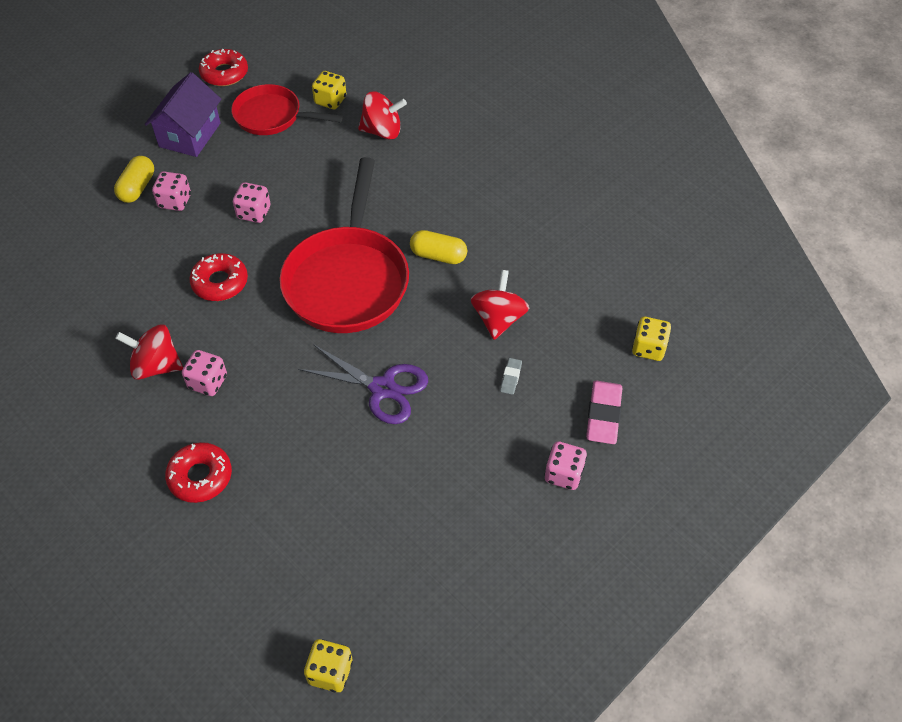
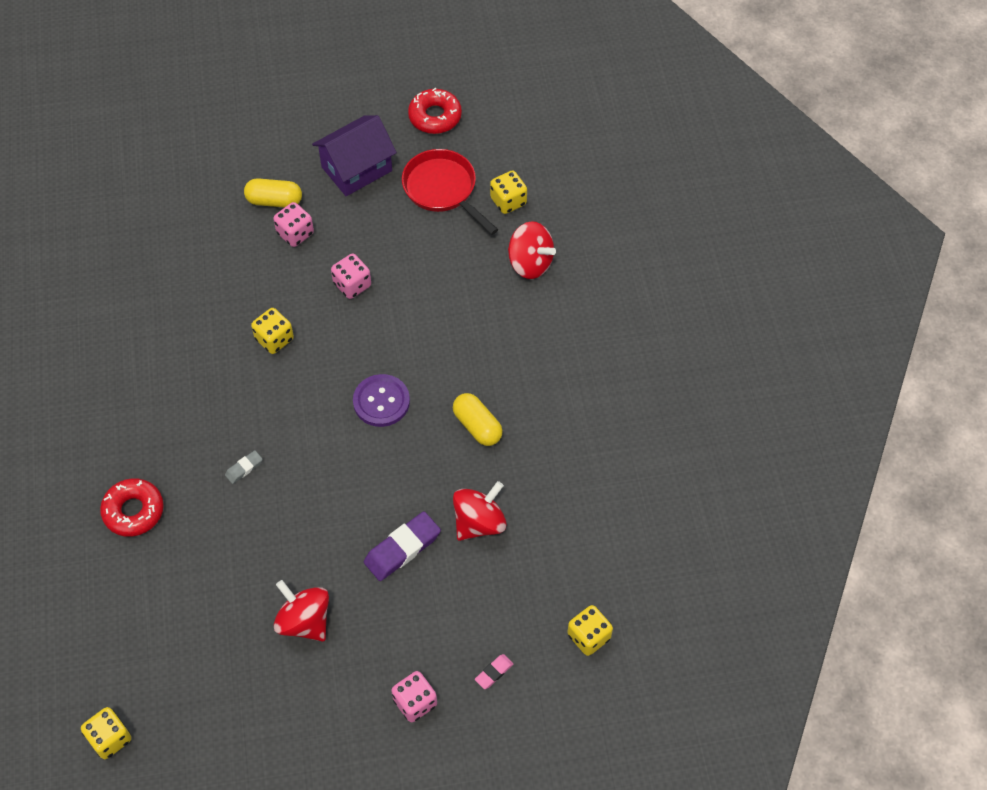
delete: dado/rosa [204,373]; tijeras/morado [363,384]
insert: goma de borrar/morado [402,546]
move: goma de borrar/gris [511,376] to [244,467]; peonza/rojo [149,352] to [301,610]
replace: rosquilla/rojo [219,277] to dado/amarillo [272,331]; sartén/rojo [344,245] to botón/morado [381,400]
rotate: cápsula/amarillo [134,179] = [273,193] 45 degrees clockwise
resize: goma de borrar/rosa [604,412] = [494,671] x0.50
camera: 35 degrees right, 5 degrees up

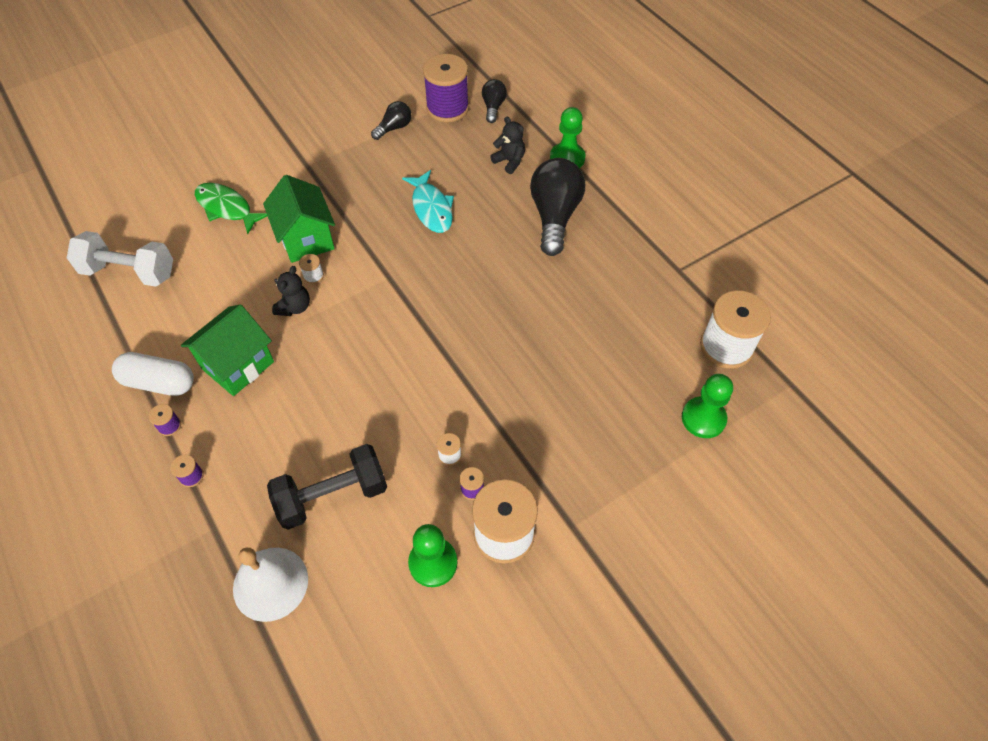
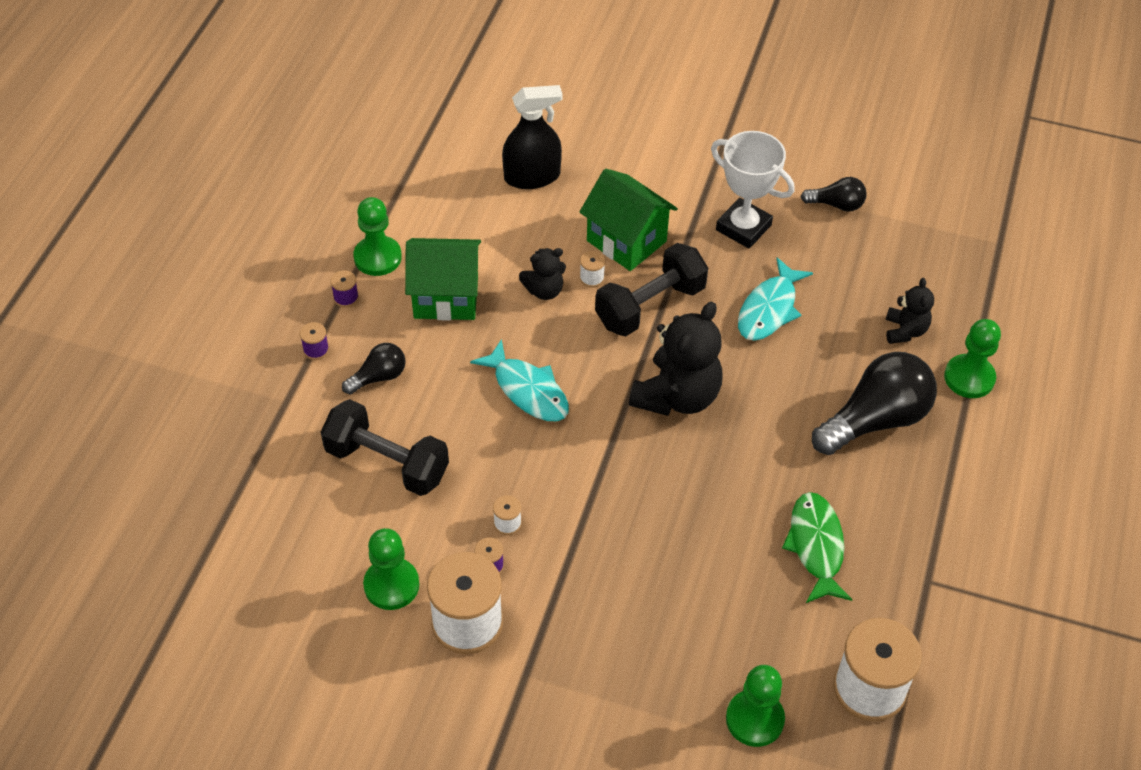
delete: mancuerna/blanco [120,259]; campana/blanco [270,585]; carrete/morado [446,88]
insert: pez/turquesa [519,380]; pulverizador/negro [532,137]; mancuerna/negro [651,289]; osito/negro [676,358]; trofeo/blanco [753,189]
move: bombilla/negro [494,101] to [374,368]; pez/verde [231,208] to [817,547]
replace: cápsula/blanco [153,374] to peón/verde [377,236]
rotate: casa/verde [299,219] = [629,219] 75 degrees counterclockwise
camera: 50 degrees right, 5 degrees down

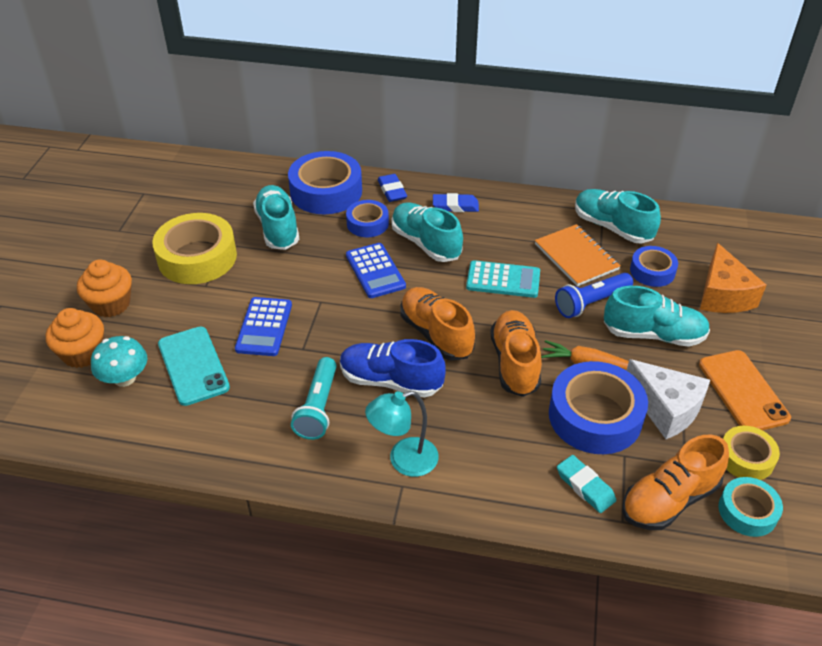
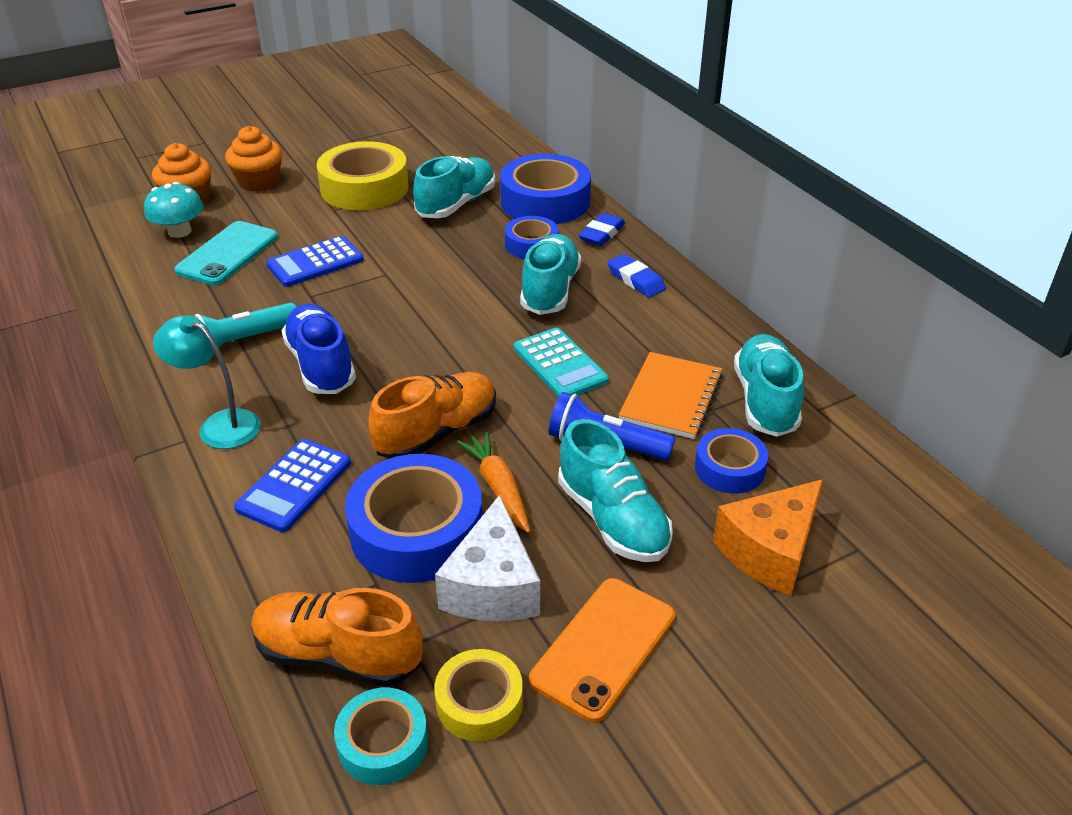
delete: zapato/naranja [437,324]; goma de borrar/turquesa [586,484]
move: calculadora/azul [376,270] to [292,485]
camera: 50 degrees right, 5 degrees down

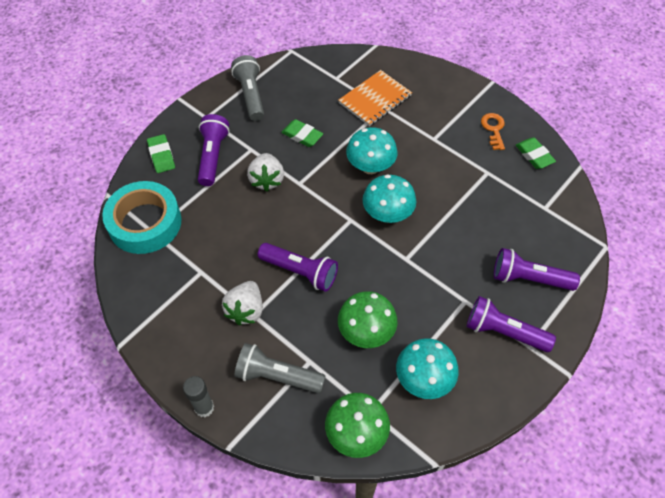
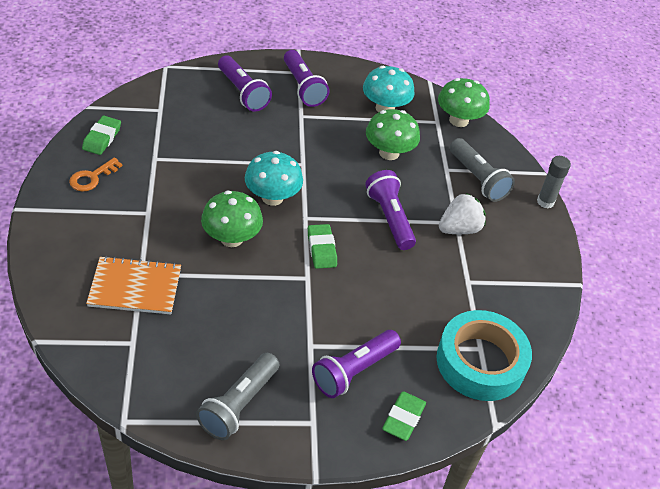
delete: fresa/blanco [265,172]
move: goma de borrar/verde [302,133] to [322,246]
recolor: seta/turquesa [372,150] to seta/verde [232,219]
camera: 140 degrees left, 10 degrees down

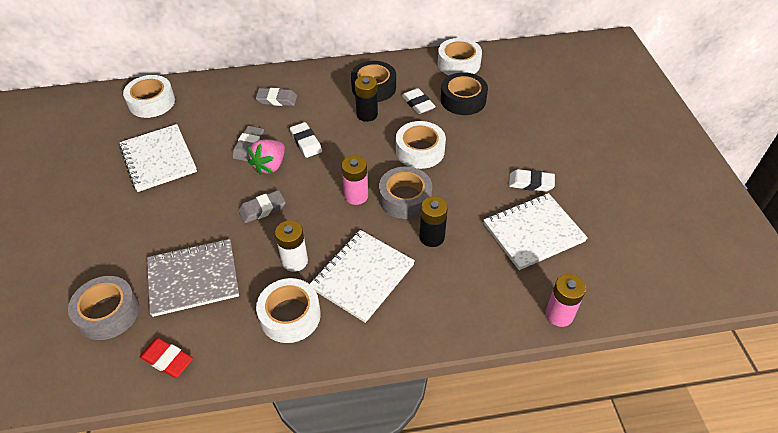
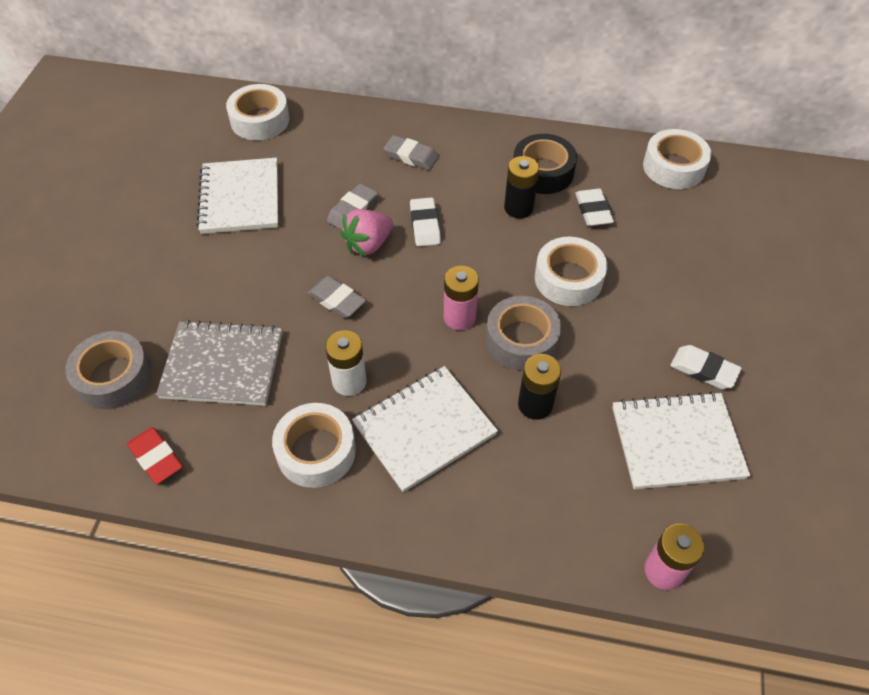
delete: cinta adhesiva/negro [464,93]
rotate: goma de borrar/gris [262,206] = [336,297] 45 degrees clockwise
camera: 20 degrees right, 5 degrees up

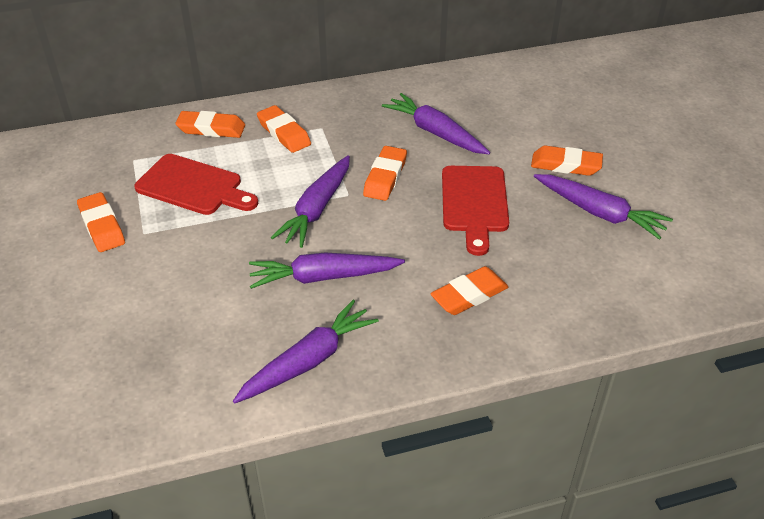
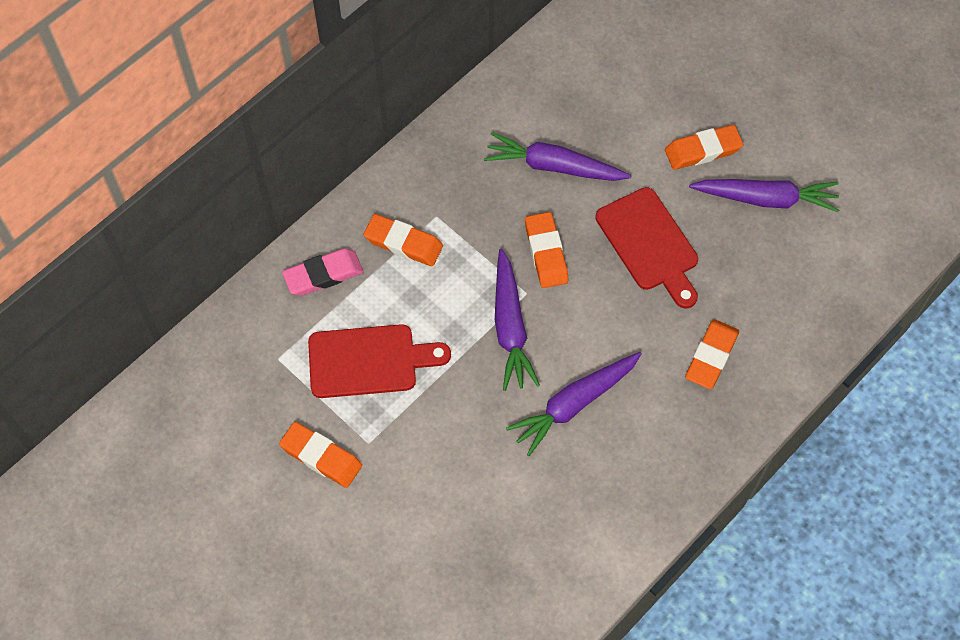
delete: zanahoria/morado [306,351]
recolor: goma de borrar/naranja [210,124] to goma de borrar/rosa [323,272]
camera: 30 degrees left, 20 degrees up

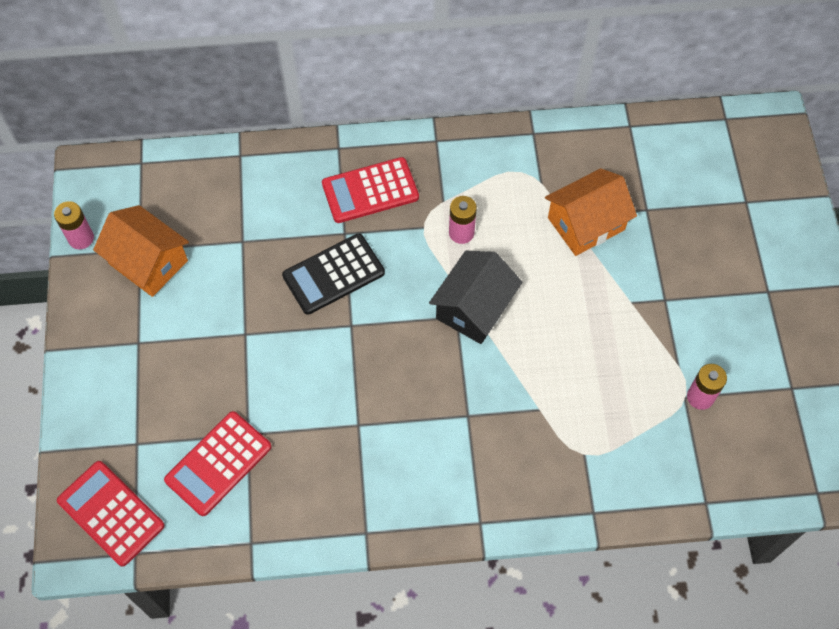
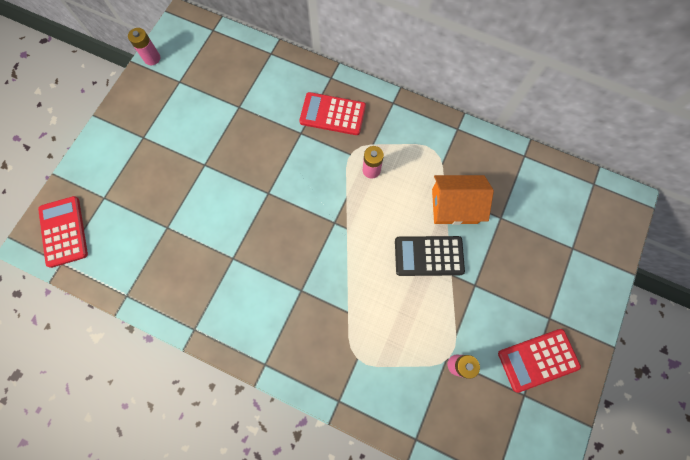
delete: casa/naranja [141,251]; casa/negro [475,297]
move: calculadora/negro [333,274] to [430,256]; calculadora/rojo [217,463] to [539,361]
camera: 30 degrees right, 10 degrees up

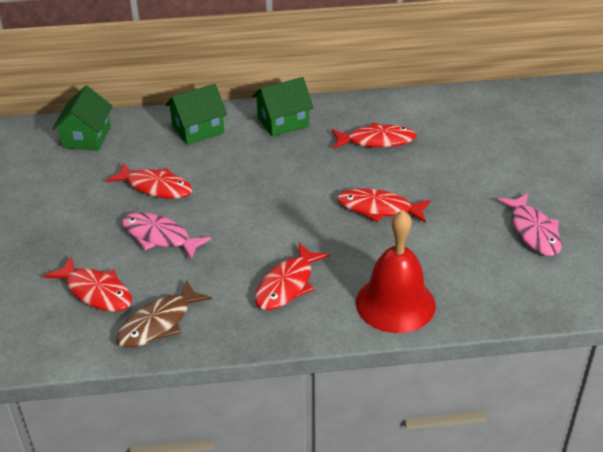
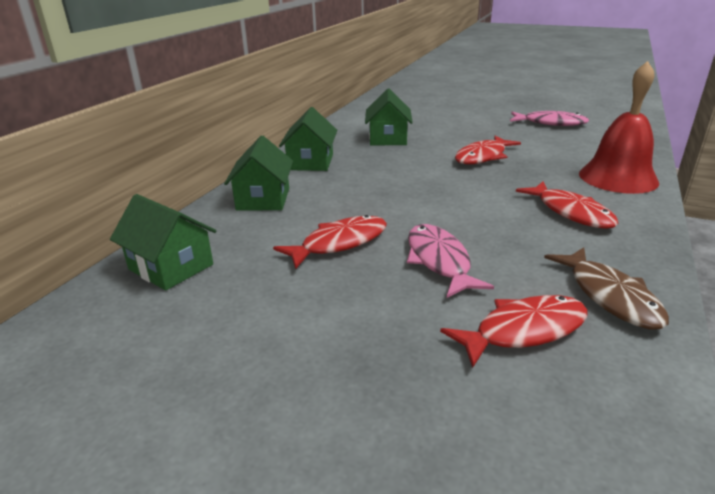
replace: pez/rojo [374,135] to casa/verde [389,117]
rotate: pez/rosa [166,236] = [450,261] 105 degrees clockwise
camera: 60 degrees left, 10 degrees down

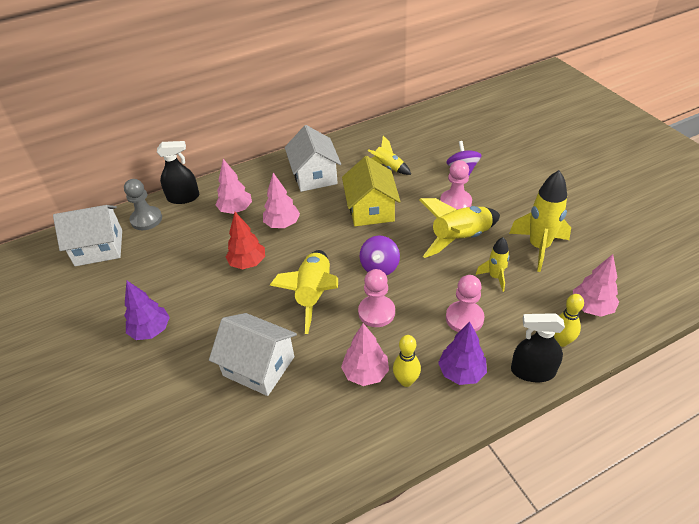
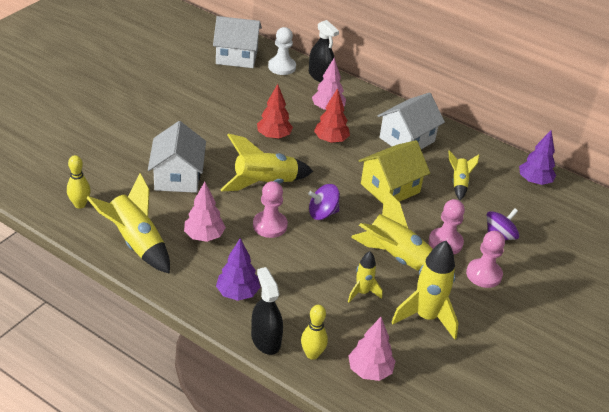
insert: cohete/amarillo [128,223]
move: bolo/amarillo [407,361] to [79,182]; peón/rosa [465,303] to [485,259]; árbol/morado [147,310] to [537,157]
recolor: peón/gris [143,204] to peón/blanco [282,51]; árbol/rosa [281,200] to árbol/rojo [332,115]
rotate: casa/blanco [87,235] = [237,42] 45 degrees counterclockwise
camera: 55 degrees right, 5 degrees down

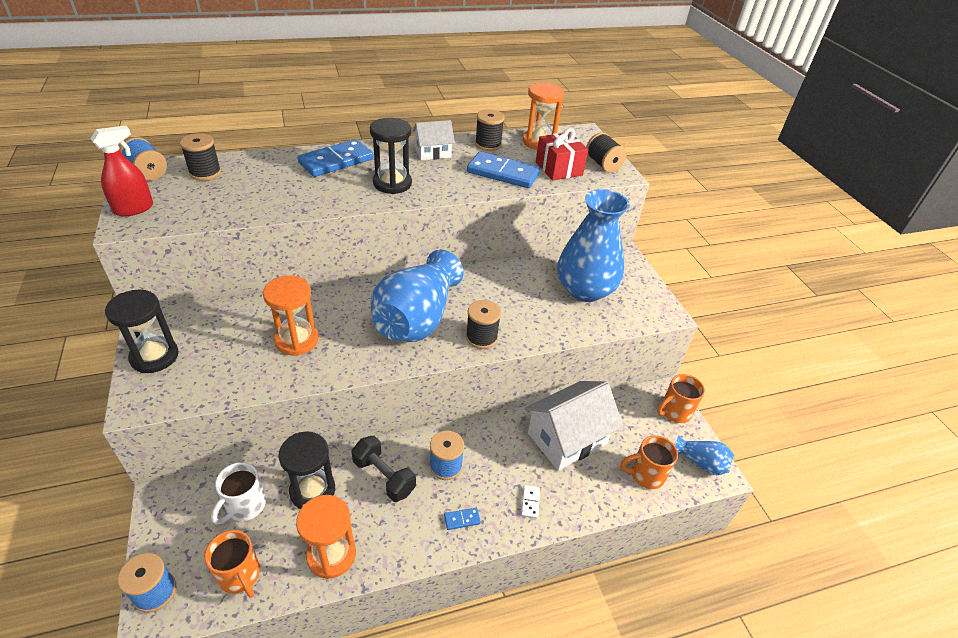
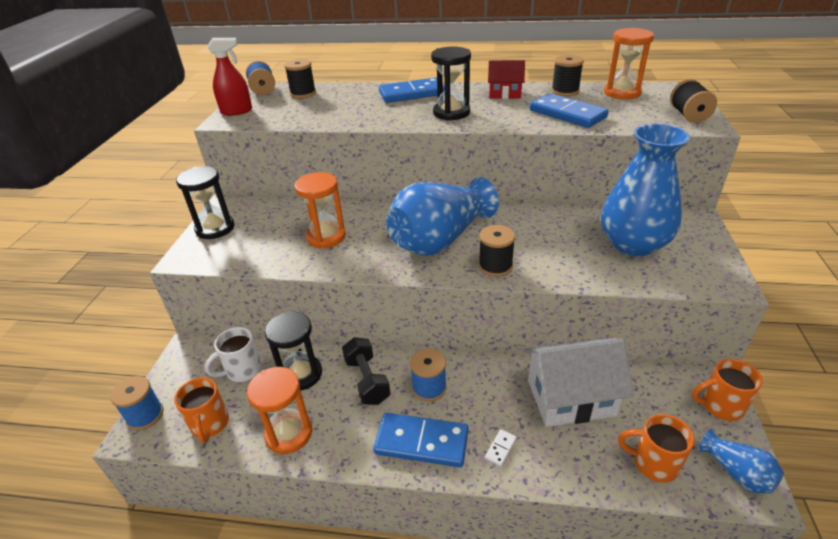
delete: regalo/rojo [562,154]
recolor: casa/blanco [433,140] to casa/rojo [506,79]
resize: ficha de dominó/azul [462,519] = [421,440] x2.42
camera: 30 degrees right, 5 degrees down

